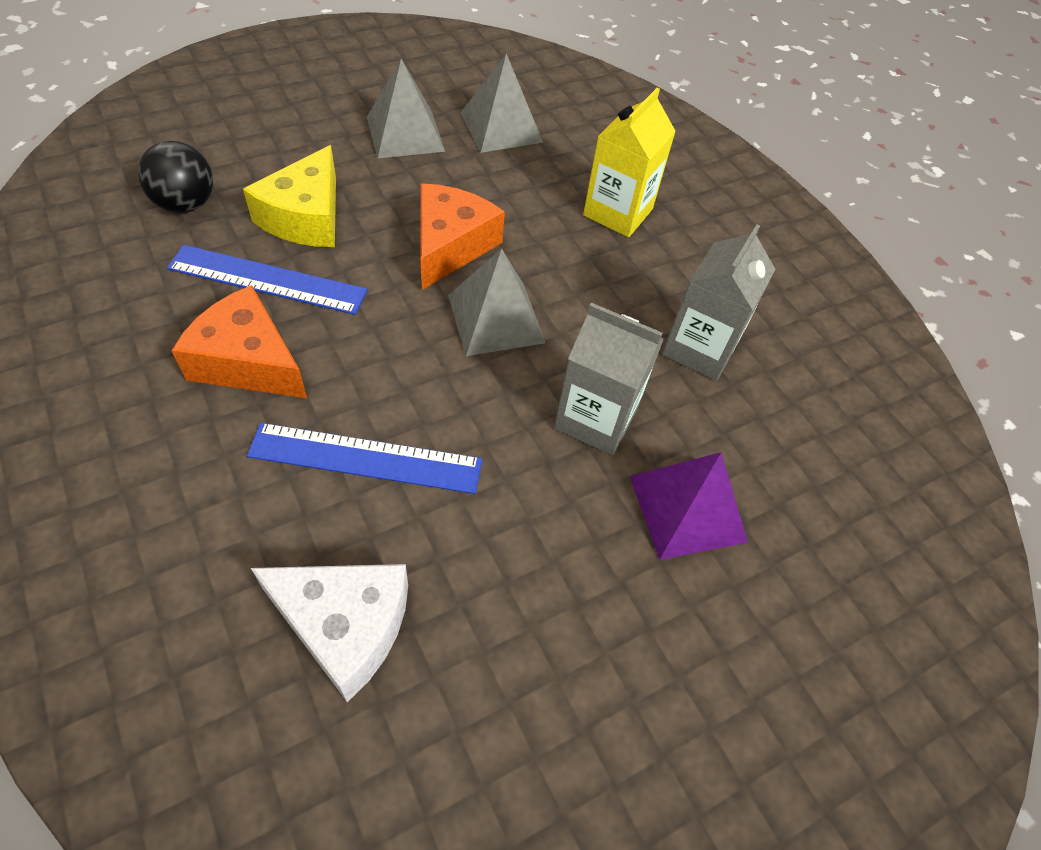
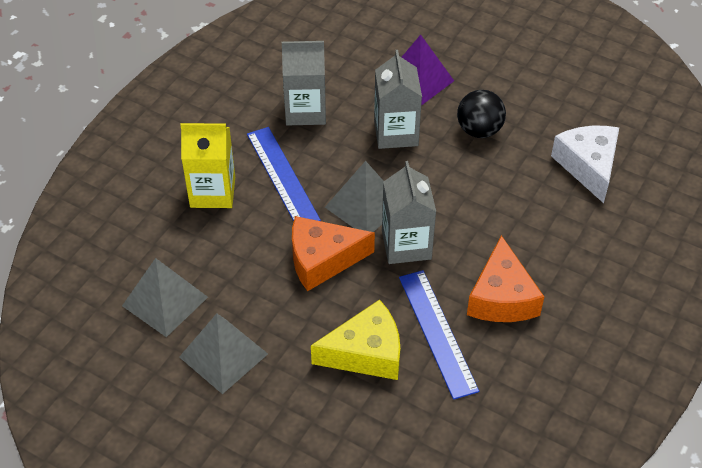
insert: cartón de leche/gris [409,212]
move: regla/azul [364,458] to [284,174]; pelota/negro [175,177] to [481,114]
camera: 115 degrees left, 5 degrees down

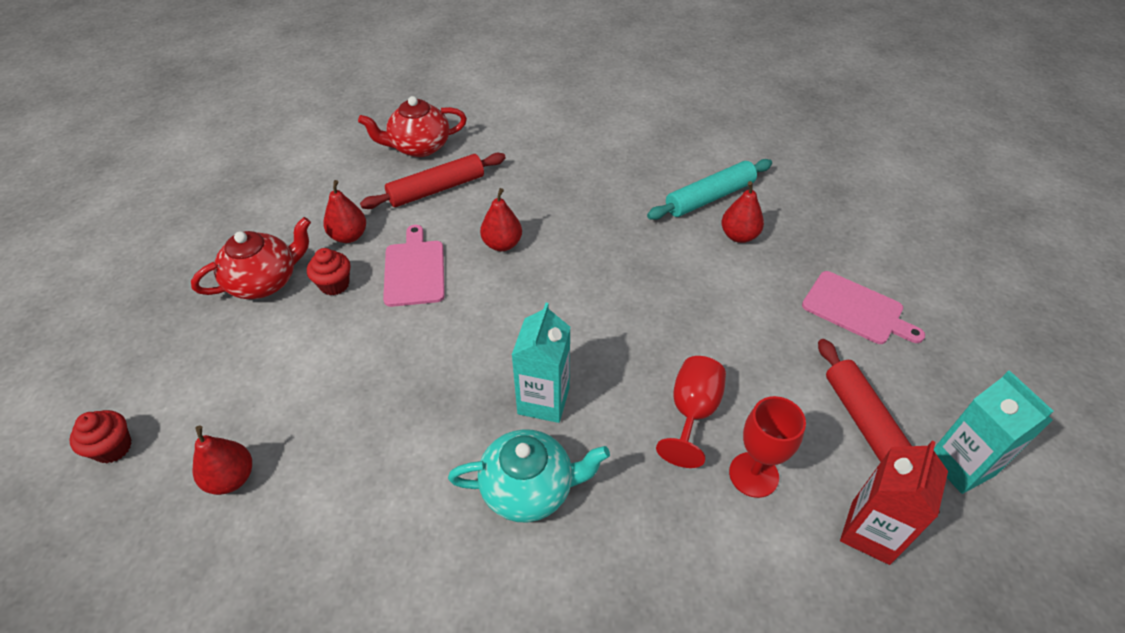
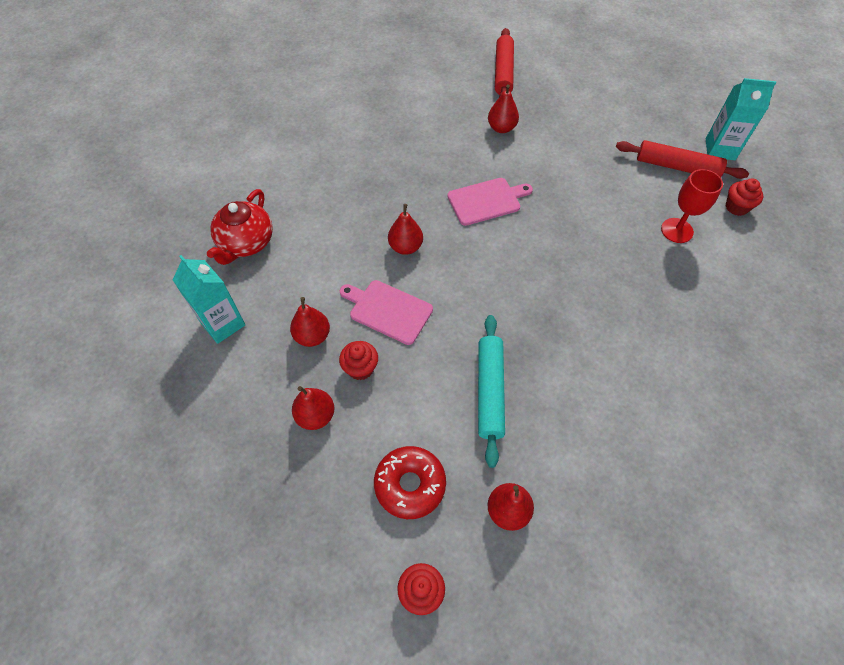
delete: tetera/turquesa [529,476]; copa/rojo [691,412]
insert: rosquilla/rojo [410,482]
move: cartón de leche/turquesa [541,363] to [209,299]; tabla de cortar/rosa [863,307] to [490,202]; rodillo/turquesa [709,189] to [491,391]; rodillo/rojo [433,181] to [504,62]
replace: tetera/rojo [251,258] to pera/rojo [313,408]; cartón de leche/rojo [894,503] to magdalena/rojo [744,197]
camera: 55 degrees left, 10 degrees up

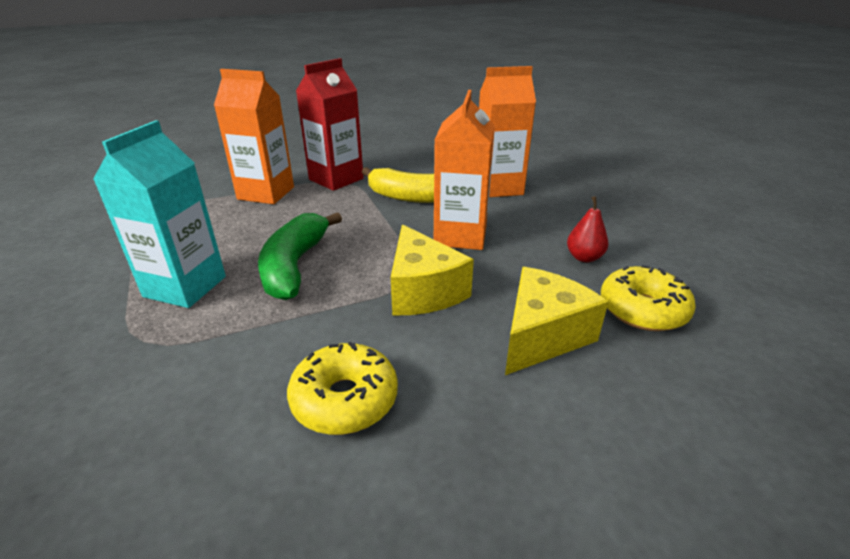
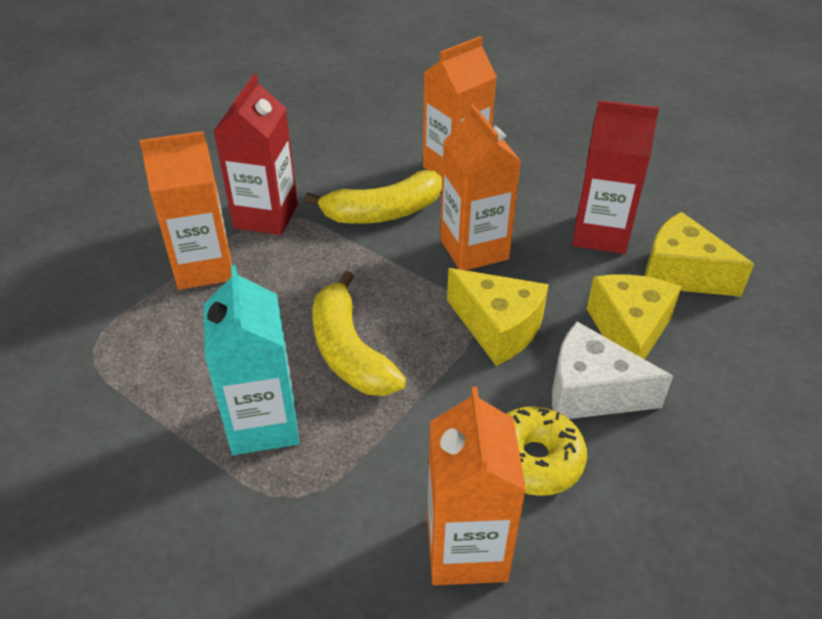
insert: cartón de leche/naranja [476,486]; queso/blanco [612,370]
replace: pera/rojo [587,229] to cartón de leche/rojo [615,177]; rosquilla/amarillo [648,298] to queso/amarillo [699,254]
recolor: plátano/verde [300,256] to plátano/amarillo [359,333]
camera: 30 degrees left, 10 degrees up

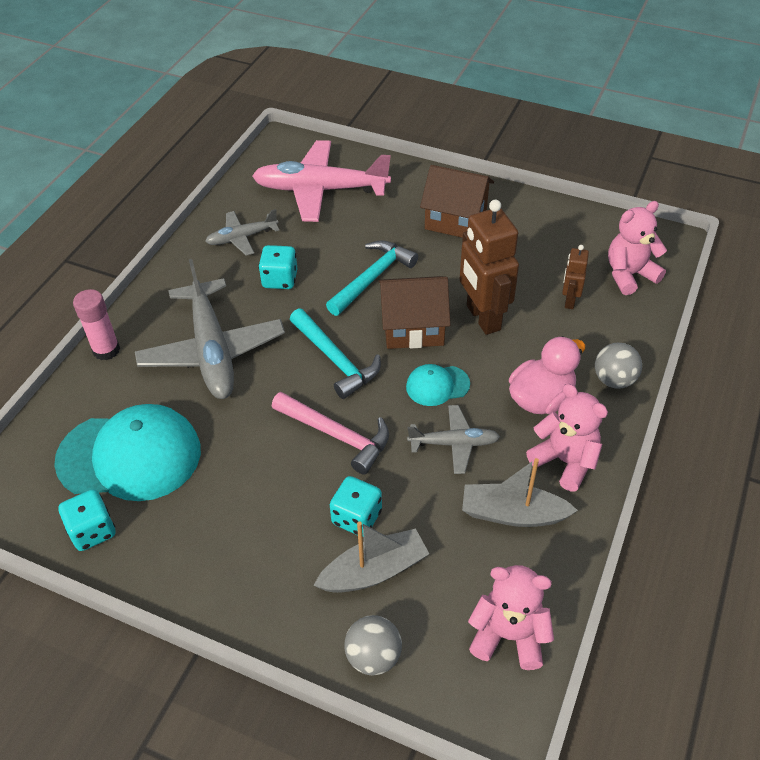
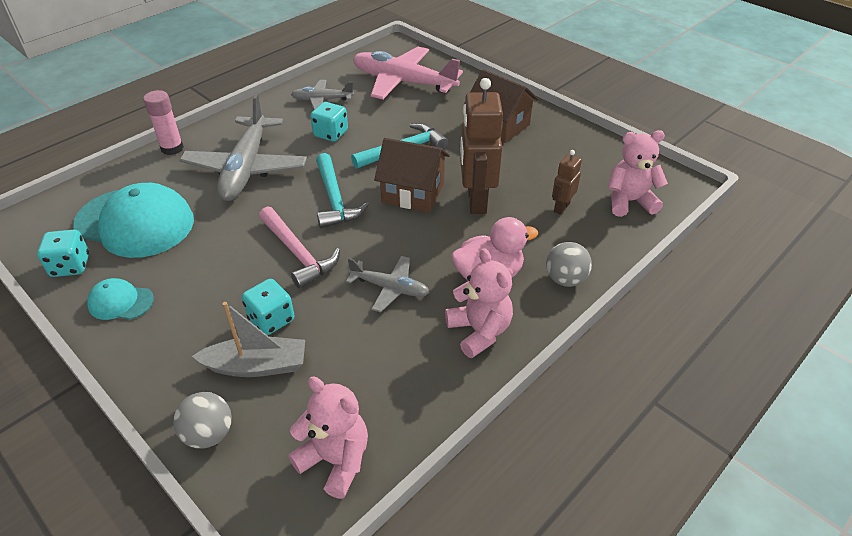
delete: barco/gris [520,492]
move: gorra/turquesa [438,385] to [120,299]
camera: 20 degrees right, 5 degrees down

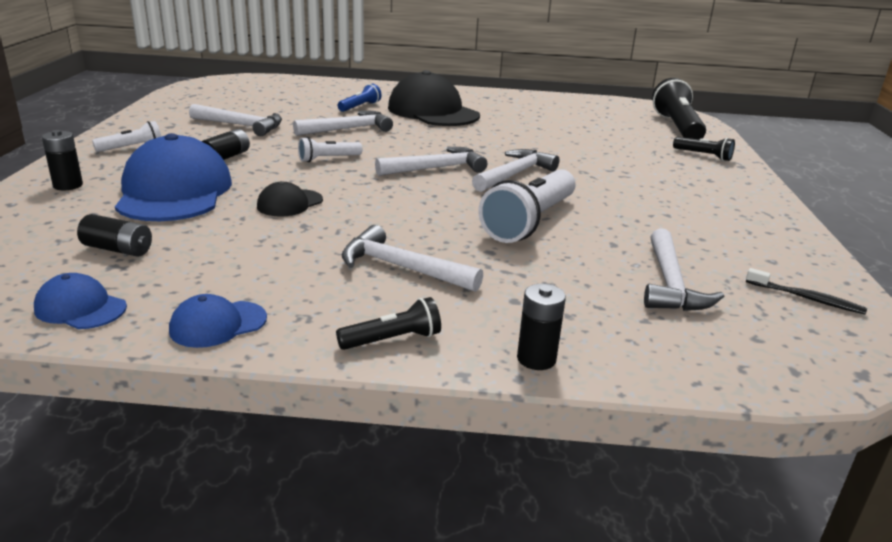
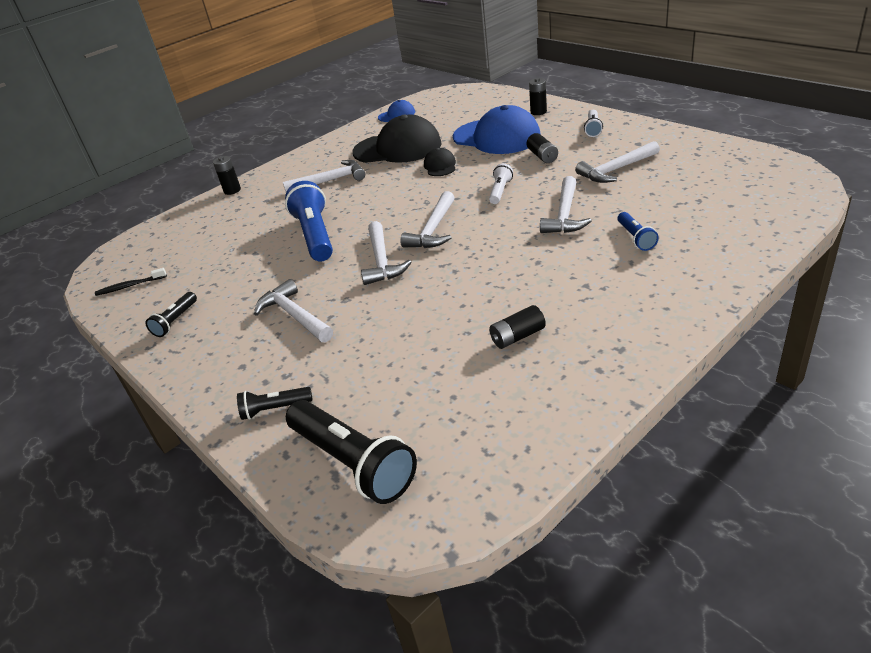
delete: gorra/azul [218,321]
move: lámpara de mano/negro [388,323] to [171,314]; martillo/blanco [684,269] to [293,310]; gorra/negro [434,98] to [396,138]; pila/negro [114,235] to [517,327]
recolor: lámpara de mano/blanco [527,206] to lámpara de mano/azul [309,221]
camera: 140 degrees right, 10 degrees up

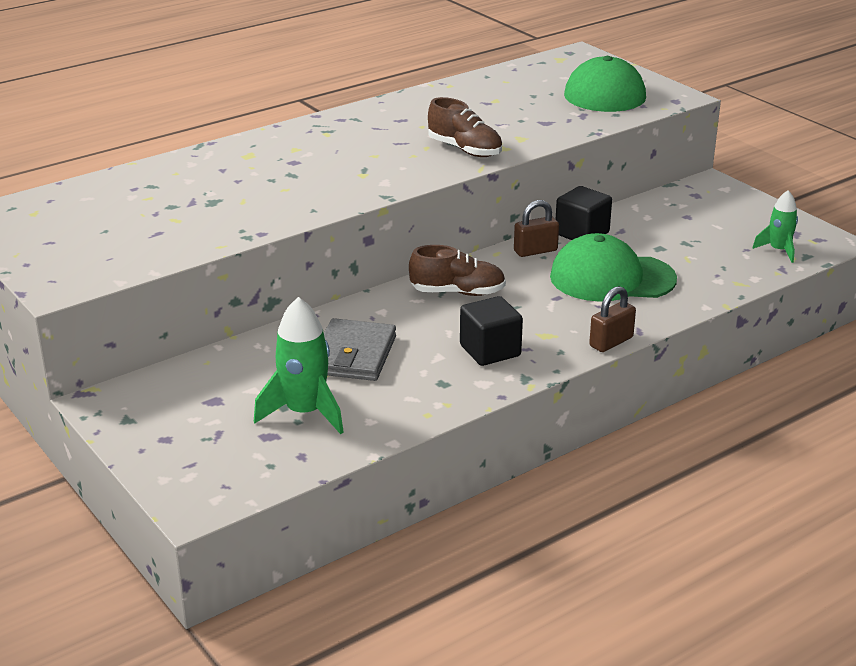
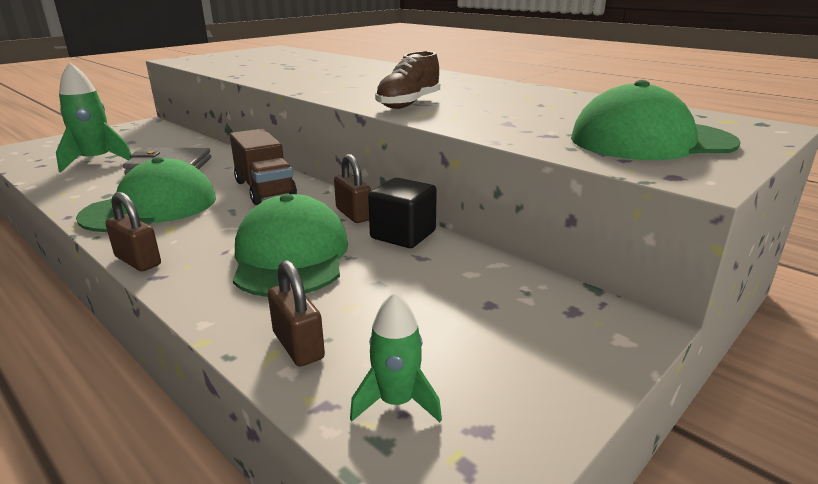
insert: candado/marrón [296,313]
replace: cubo/negro [491,331] to gorra/verde [146,194]; zapato/marrón [457,270] to camión/marrón [263,167]
camera: 80 degrees right, 5 degrees down

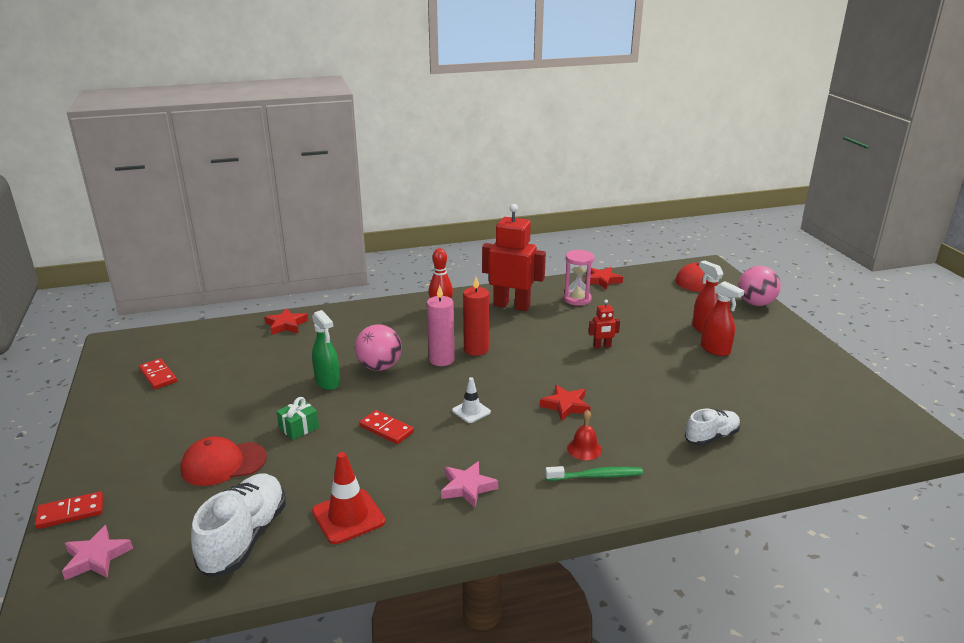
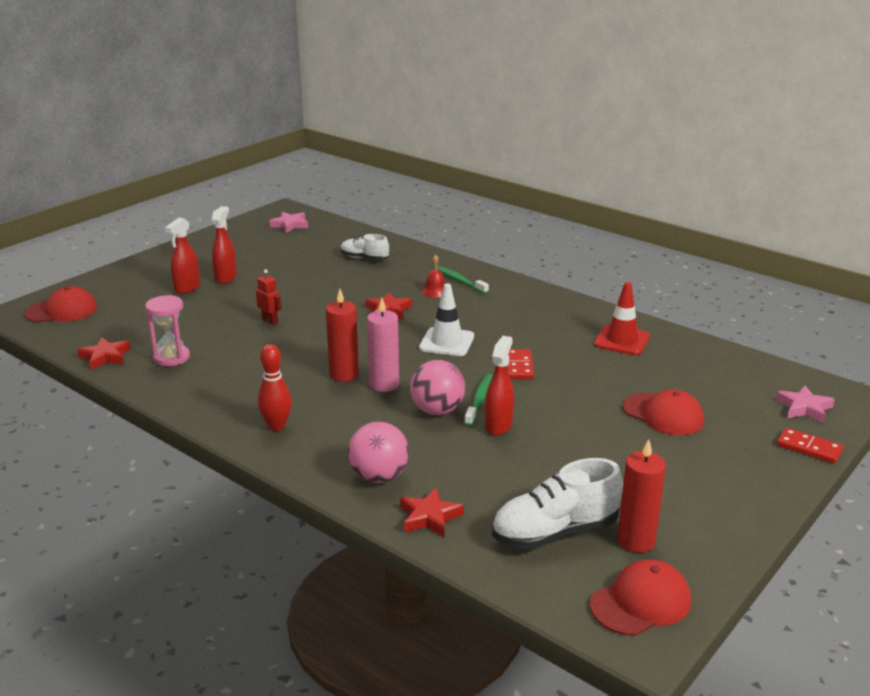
delete: regalo/verde [297,418]; robot/rojo [514,257]
insert: cepillo de dientes/verde [478,400]; gorra/rojo [640,597]
move: estrella/rosa [469,484] to [288,222]; pelota/rosa [759,286] to [378,452]; zapato/blanco [238,525] to [557,503]
replace: ficha de dominó/rojo [158,373] to vela/rojo [641,496]
recolor: pulverizador/verde [326,350] to pulverizador/rojo [499,385]
resize: cono de tráfico/blanco [471,400] = [446,319] x1.66
camera: 125 degrees left, 0 degrees up

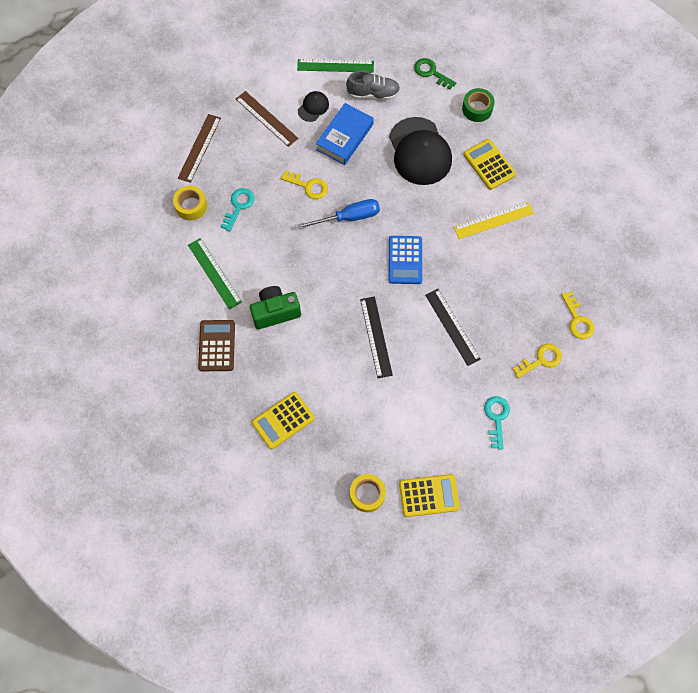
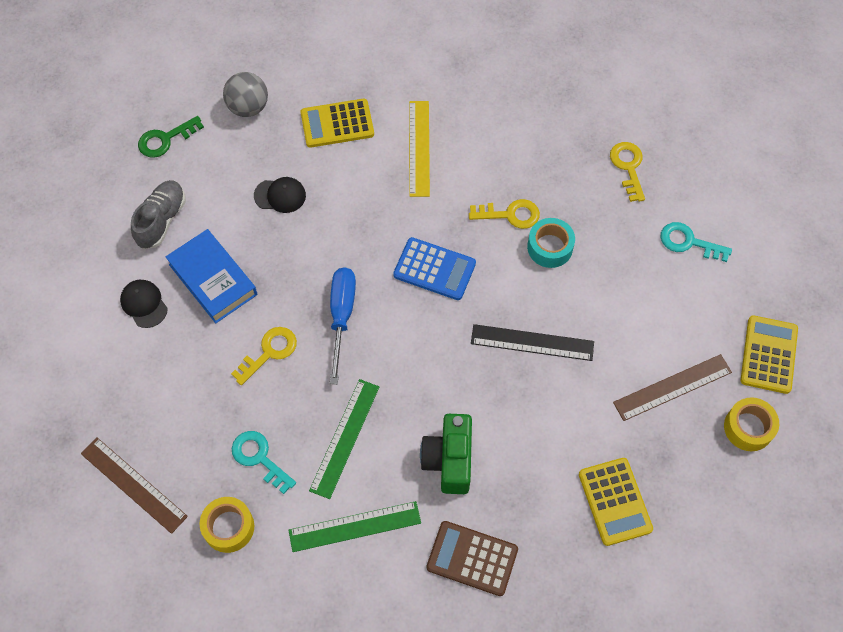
move: regla/verde [335,65] to [344,439]; llave/amarillo [577,315] to [504,214]; regla/marrón [267,119] to [672,387]
replace: cinta adhesiva/verde [478,105] to pelota/gris [245,94]; regla/negro [453,327] to cinta adhesiva/turquesa [551,243]
resize: gorra/negro [420,151] = [280,195] x0.46
camera: 70 degrees left, 5 degrees down

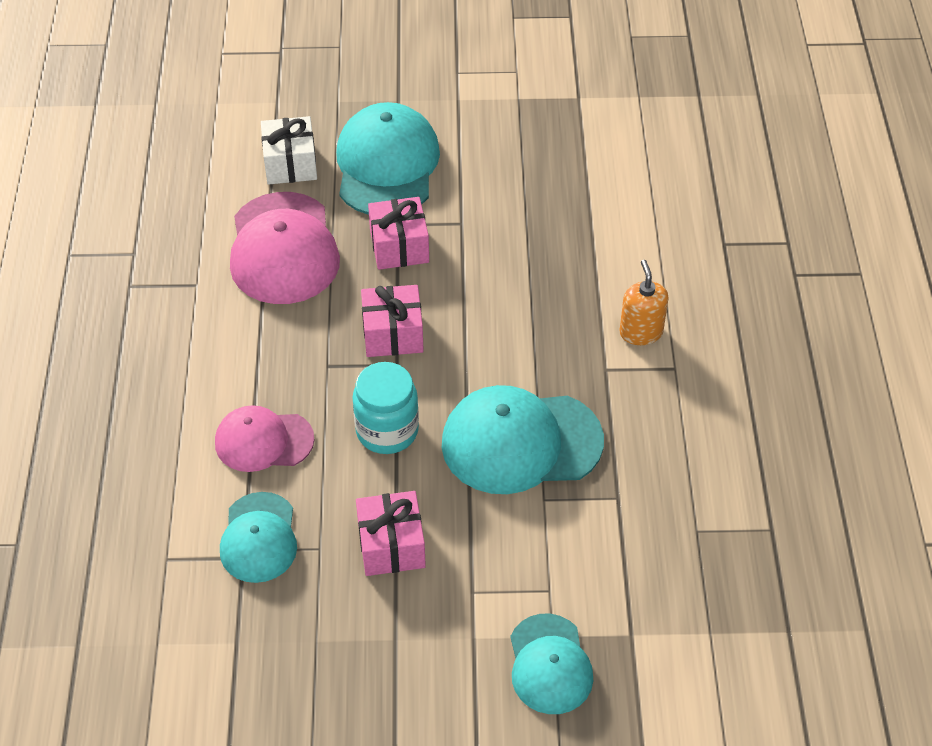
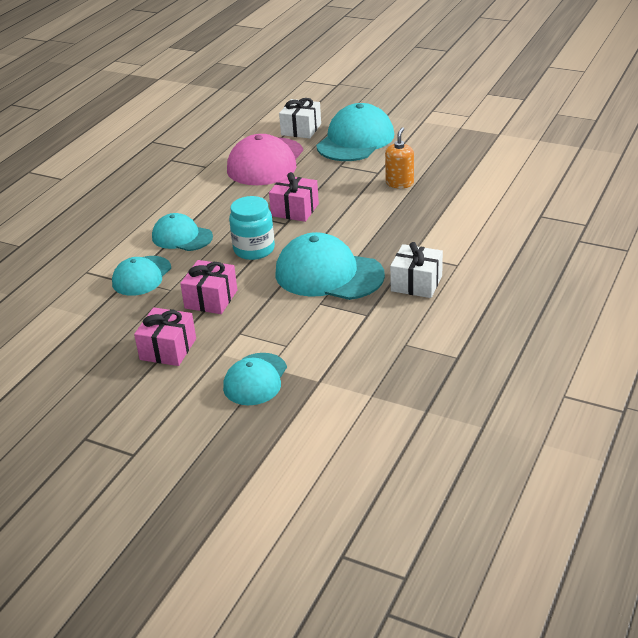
insert: regalo/blanco [416,270]
move: regalo/rosa [398,233] to [165,336]; dispensador de jabón/naranja [644,302] to [399,158]
recolor: gorra/rosa [264,438] to gorra/turquesa [182,232]
camera: 30 degrees right, 15 degrees down

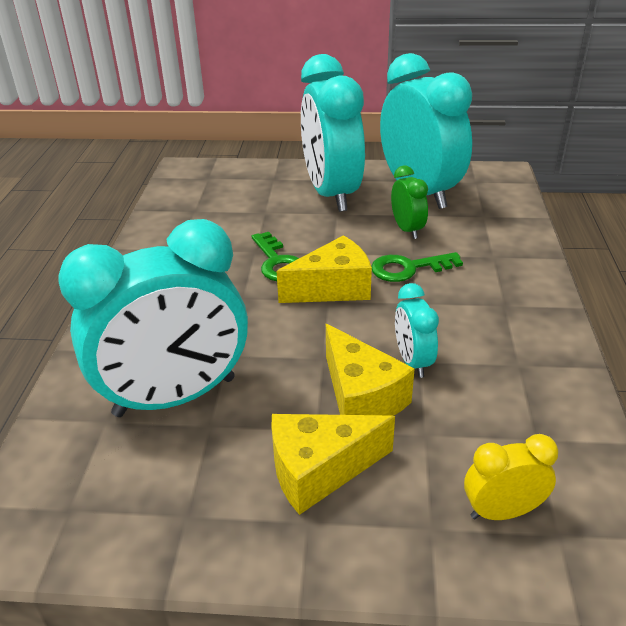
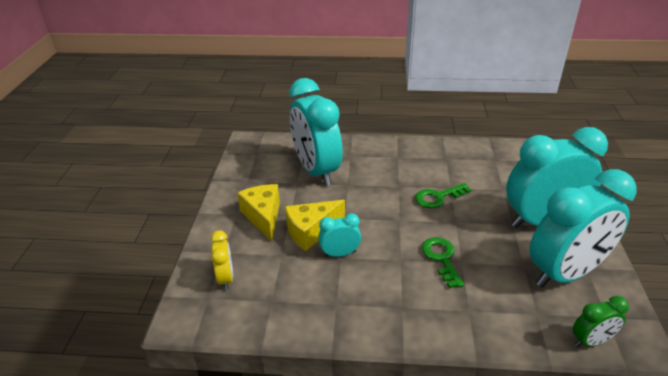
delete: queso/amarillo [324,269]
move: despertador/verde [409,202] to [601,321]
camera: 90 degrees right, 0 degrees up

